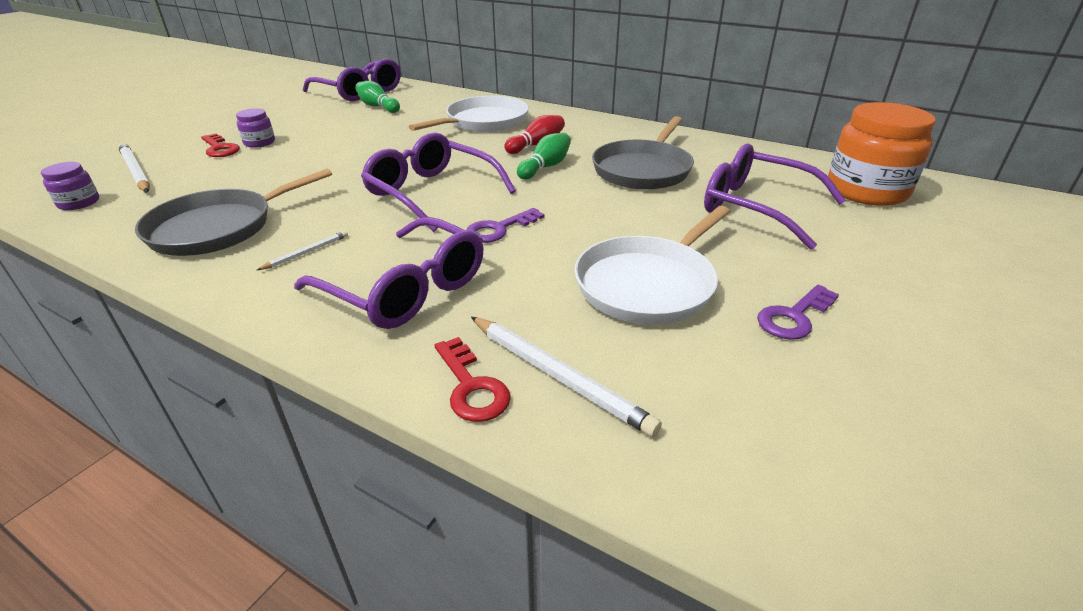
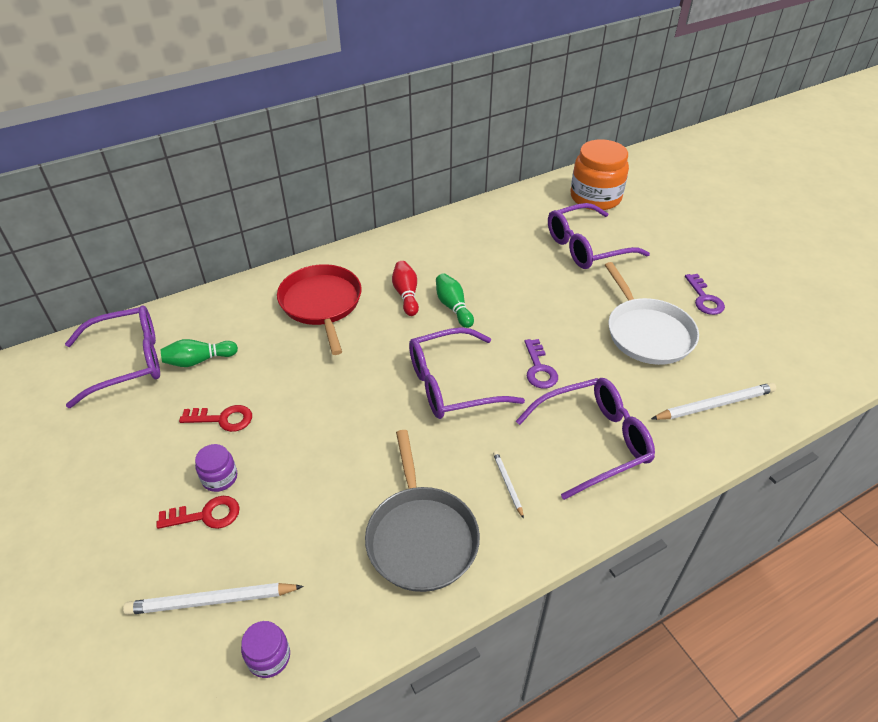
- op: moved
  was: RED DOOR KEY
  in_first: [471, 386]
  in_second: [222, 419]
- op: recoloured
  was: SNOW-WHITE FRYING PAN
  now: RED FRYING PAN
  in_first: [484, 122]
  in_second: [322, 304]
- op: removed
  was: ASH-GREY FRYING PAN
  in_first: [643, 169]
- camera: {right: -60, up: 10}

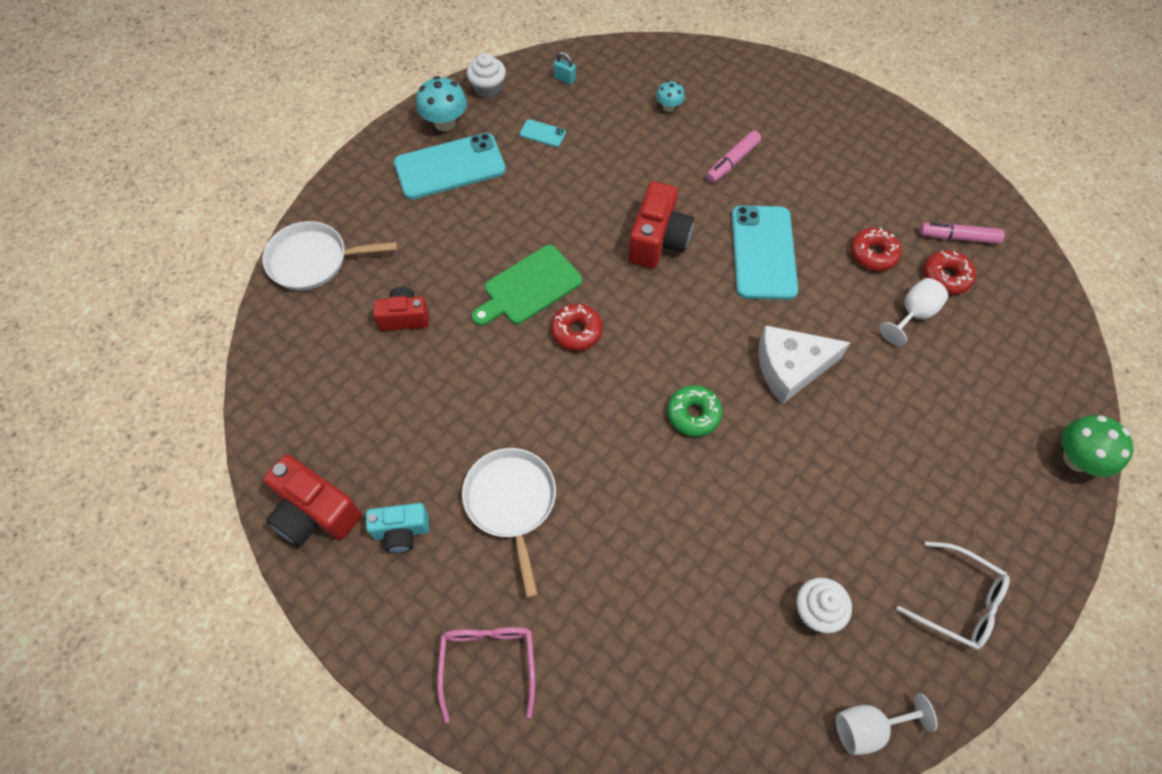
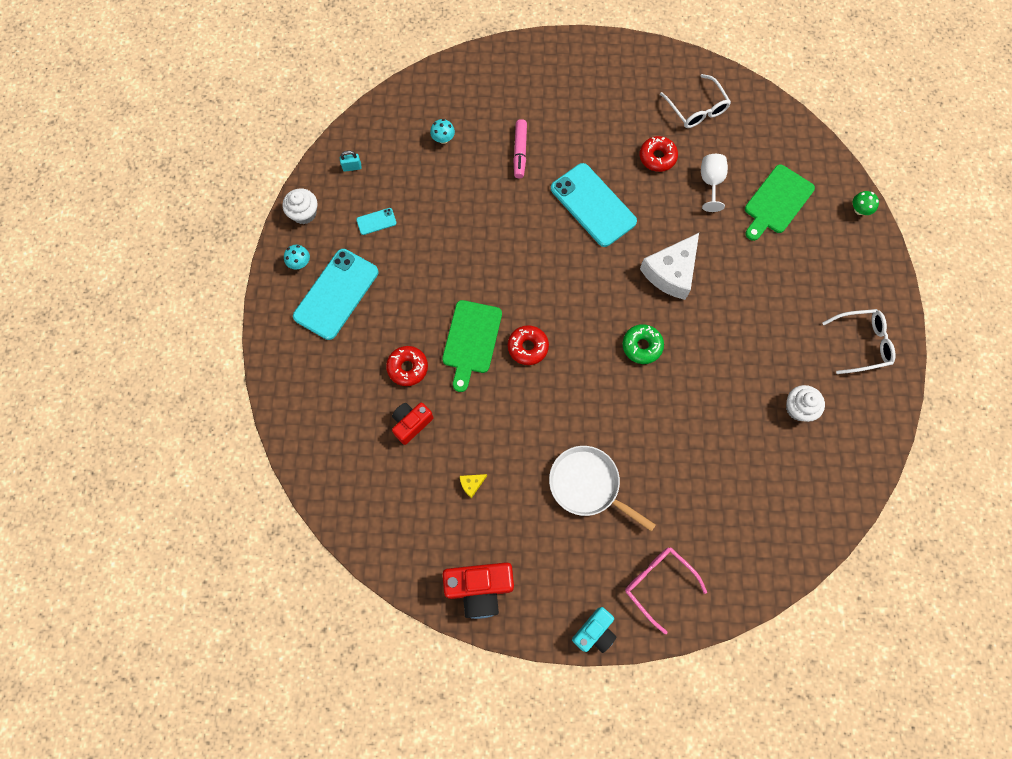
- op: resized
  was: AQUA FUNGUS
  in_first: [445, 123]
  in_second: [300, 263]
  ratio: 0.58
- op: moved
  was: RED GLAZED DONUT
  in_first: [946, 277]
  in_second: [407, 368]
- op: added
  now: BRIGHT YELLOW PIECE OF CHEESE
  in_second: [471, 484]
- op: moved
  was: AQUA CAMERA
  in_first: [401, 532]
  in_second: [594, 632]
- op: replaced
  was: ROSY MARKER
  now: SNOW-WHITE EYEGLASSES
  in_first: [958, 237]
  in_second: [696, 108]
- op: added
  now: GREEN CUTTING BOARD
  in_second: [776, 202]
- op: resized
  was: GREEN FUNGUS
  in_first: [1077, 459]
  in_second: [859, 210]
  ratio: 0.58
- op: removed
  was: SNOW-WHITE FRYING PAN
  in_first: [313, 260]
- op: removed
  was: RED CAMERA
  in_first: [658, 240]
- op: removed
  was: SNOW-WHITE CHALICE
  in_first: [868, 727]
- camera: {right: -40, up: 10}

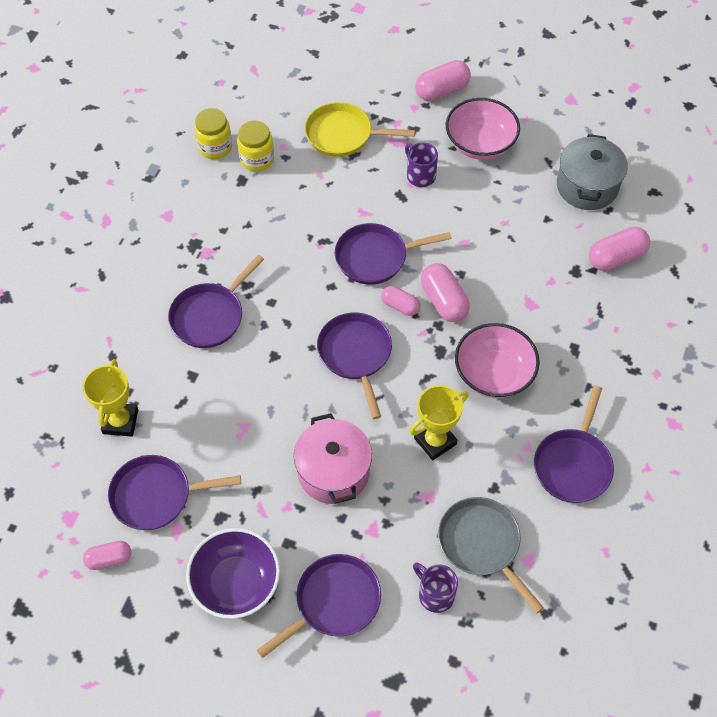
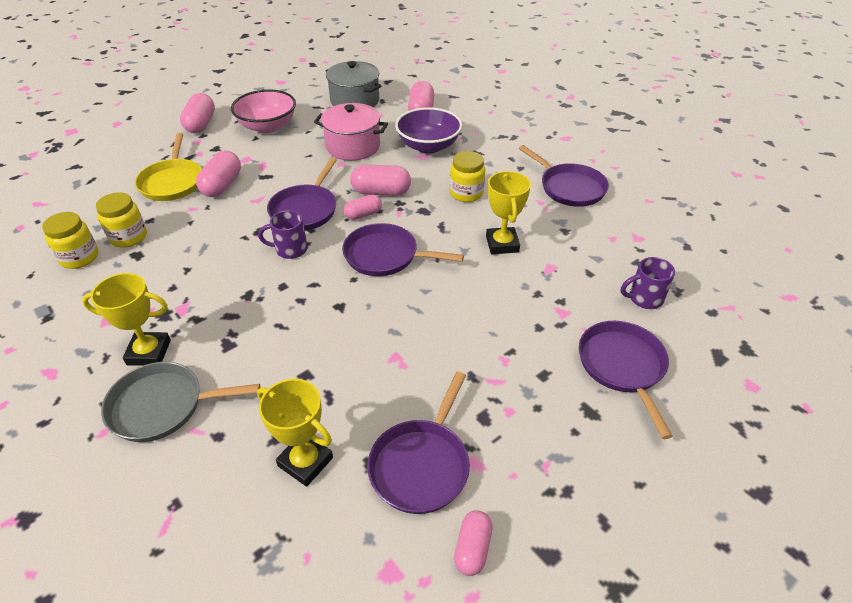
- op: added
  now: BRIGHT YELLOW TROPHY
  in_second: [149, 352]
- op: moved
  was: ASH-GREY FRYING PAN
  in_first: [482, 544]
  in_second: [163, 406]
- op: turned
  was: BRIGHT YELLOW FRYING PAN
  in_first: [343, 135]
  in_second: [172, 182]
  clockwise: -45
- op: added
  now: ROSY CAPSULE
  in_second: [222, 185]
- op: moved
  was: PURPLE TEA MUG
  in_first: [420, 175]
  in_second: [290, 249]
- op: moved
  was: ROSY POT
  in_first: [333, 472]
  in_second: [353, 146]
- op: moved
  was: PURPLE BOWL
  in_first: [236, 583]
  in_second: [428, 146]
- op: replaced
  was: ROSY BOWL
  now: BRIGHT YELLOW PRESERVE JAR
  in_first: [493, 374]
  in_second: [466, 193]
- op: removed
  was: PURPLE FRYING PAN
  in_first: [210, 316]
- camera: {right: -60, up: -15}

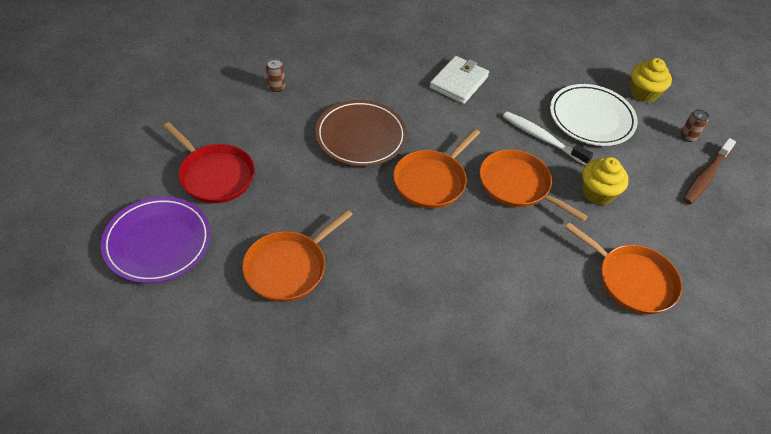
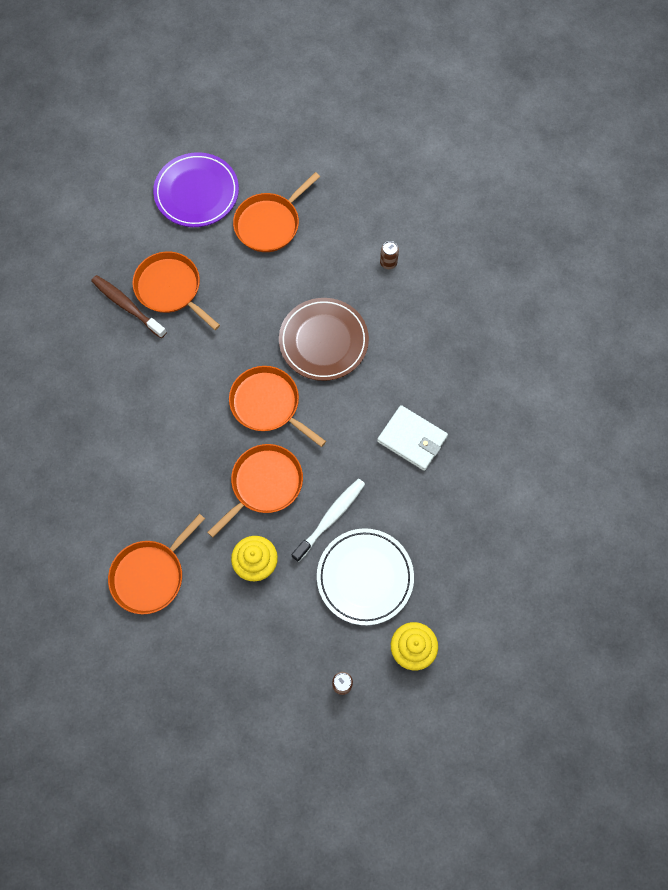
- op: moved
  was: BROWN TOOTHBRUSH
  in_first: [705, 176]
  in_second: [127, 306]
- op: recoloured
  was: RED FRYING PAN
  now: ORANGE FRYING PAN
  in_first: [214, 175]
  in_second: [269, 223]
- camera: {right: 95, up: 20}

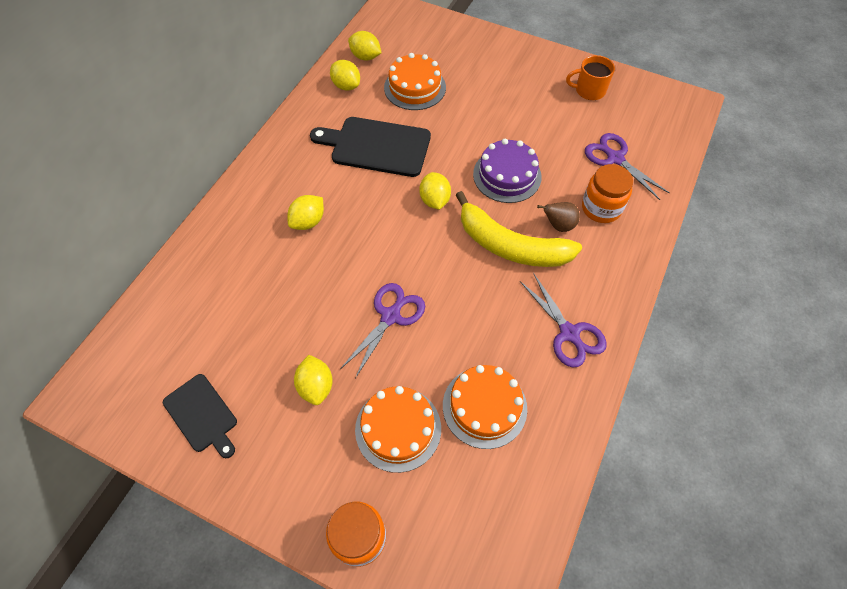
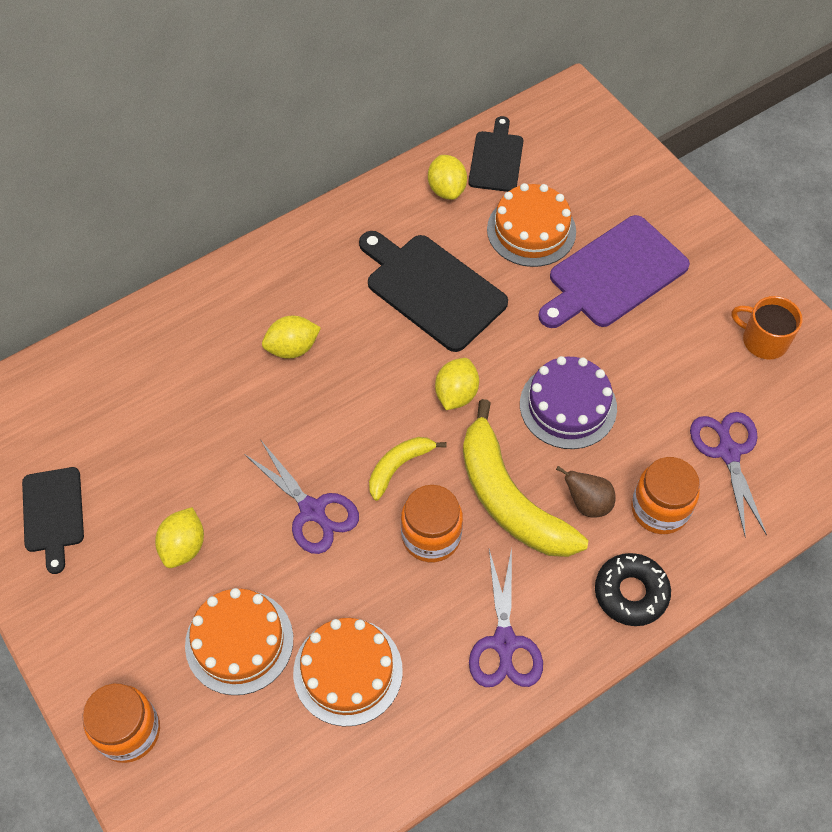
- op: turned
  was: PURPLE PAIR OF SCISSORS
  in_first: [390, 316]
  in_second: [312, 511]
  clockwise: 75
- op: added
  now: BRIGHT YELLOW BANANA FRUIT
  in_second: [399, 467]
- op: added
  now: ORANGE PRESERVE JAR
  in_second: [431, 536]
- op: replaced
  was: BRIGHT YELLOW CITRUS FRUIT
  now: JET-BLACK CUTTING BOARD
  in_first: [365, 57]
  in_second: [496, 159]
- op: added
  now: PURPLE CUTTING BOARD
  in_second: [613, 274]
- op: added
  now: JET-BLACK GLAZED DONUT
  in_second: [631, 593]
- camera: {right: 30, up: 0}

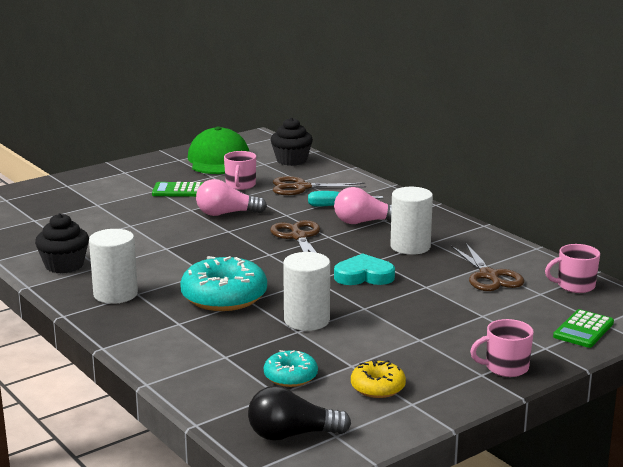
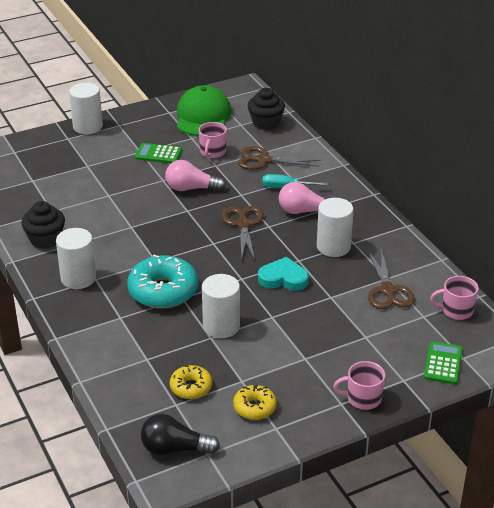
- op: added
  now: SNOW-WHITE CYLINDER SHAPE
  in_second: [87, 127]
- op: recoloured
  was: AQUA GLAZED DONUT
  now: BRIGHT YELLOW GLAZED DONUT
  in_first: [290, 376]
  in_second: [191, 387]
- op: turned
  was: GREEN ADDING MACHINE
  in_first: [583, 330]
  in_second: [443, 363]
  clockwise: 150
- camera: {right: 10, up: 15}

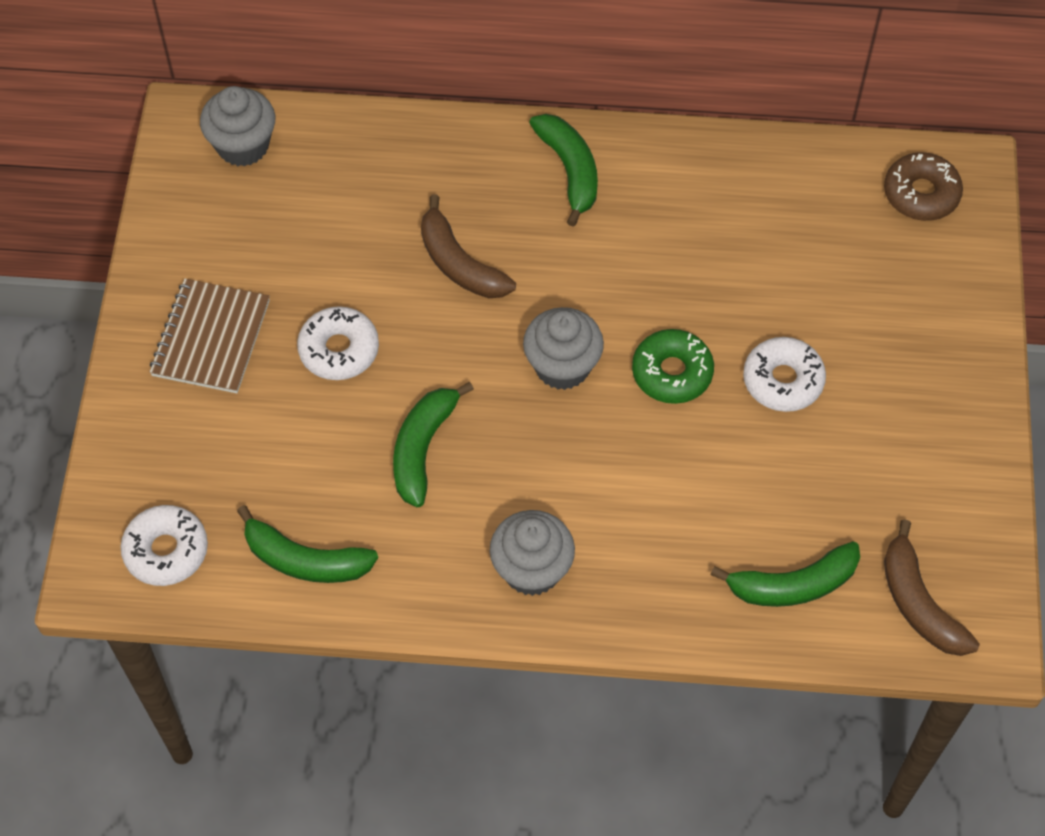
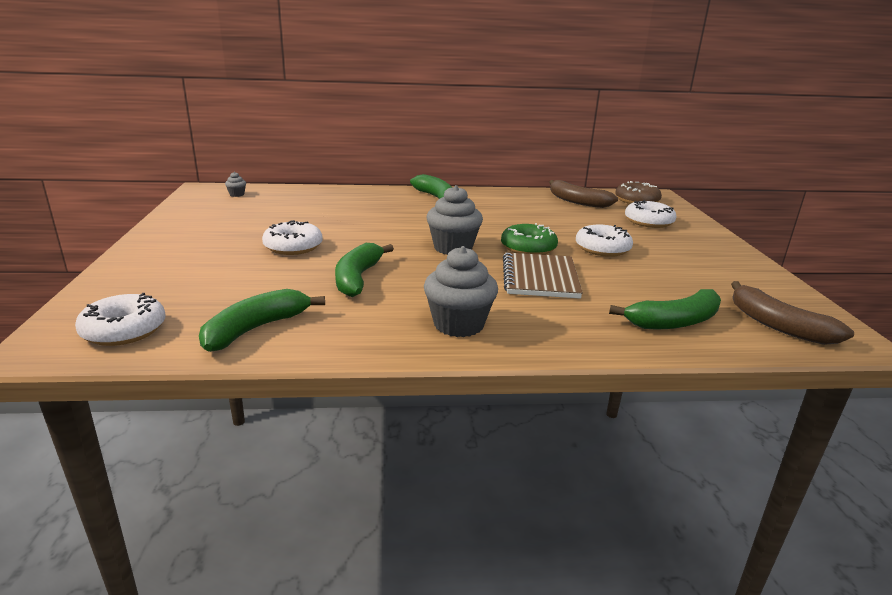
- op: turned
  was: GREEN BANANA FRUIT
  in_first: [305, 560]
  in_second: [256, 329]
  clockwise: 120
- op: resized
  was: ASH-GREY MUFFIN
  in_first: [243, 146]
  in_second: [237, 194]
  ratio: 0.44
- op: moved
  was: BROWN NOTEPAD
  in_first: [211, 338]
  in_second: [540, 278]
- op: moved
  was: BROWN BANANA FRUIT
  in_first: [459, 263]
  in_second: [577, 201]
- op: added
  now: SNOW-WHITE GLAZED DONUT
  in_second: [648, 222]
- camera: {right: -10, up: -35}

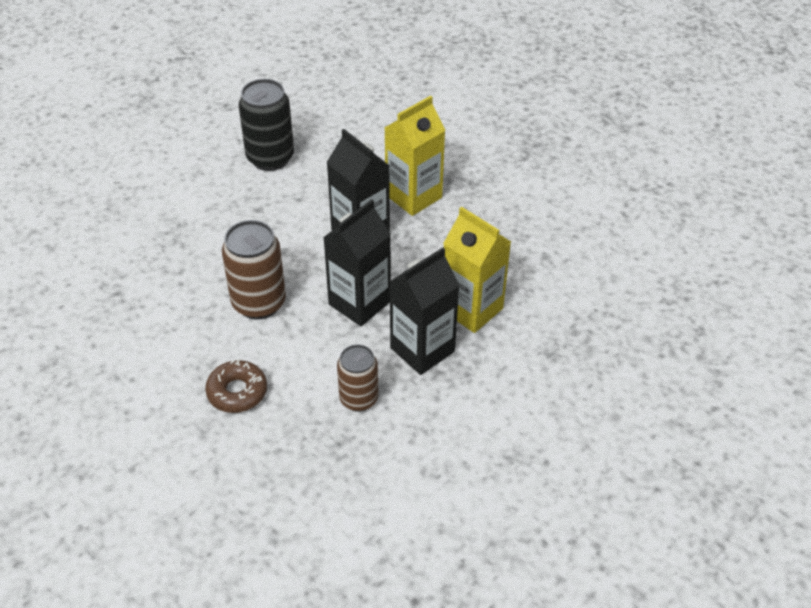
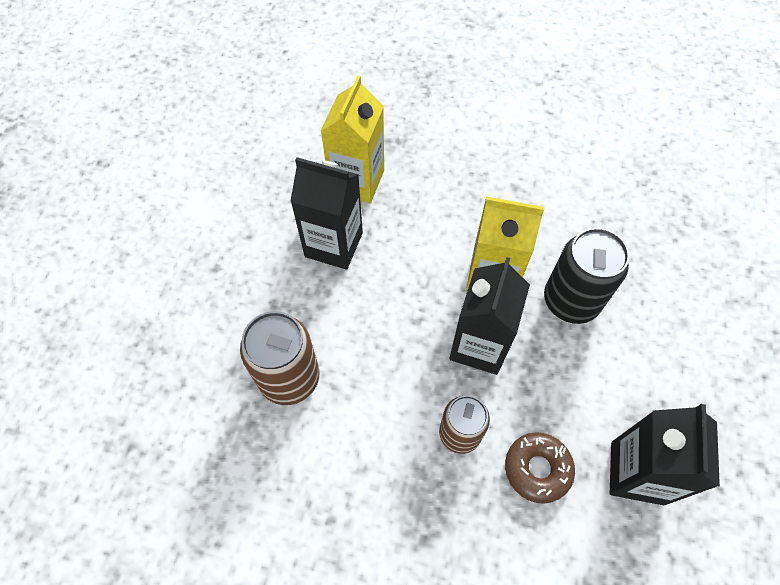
- op: moved
  was: BROWN GLAZED DONUT
  in_first: [237, 392]
  in_second: [537, 469]
- op: moved
  was: JET-BLACK SODA CAN
  in_first: [270, 158]
  in_second: [570, 301]
- op: moved
  was: JET-BLACK JUICE CARTON
  in_first: [359, 303]
  in_second: [637, 472]
- camera: {right: -30, up: 15}

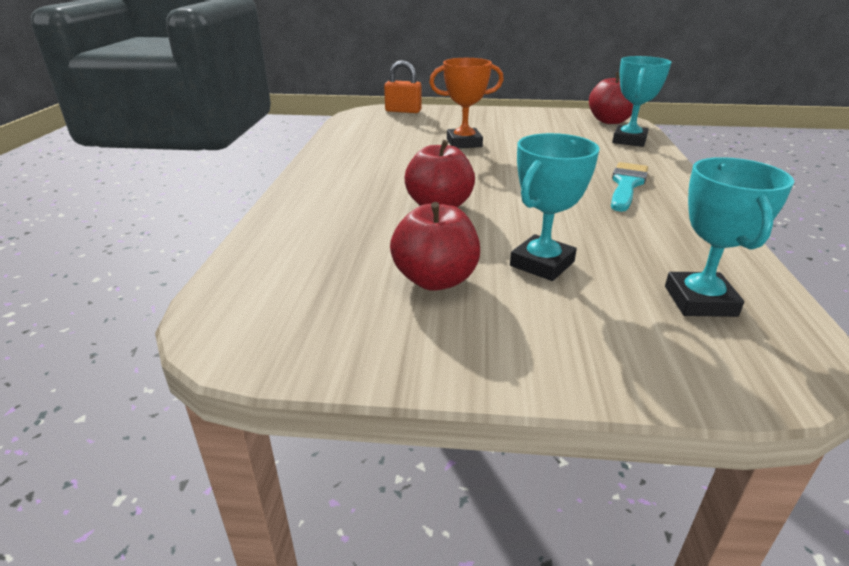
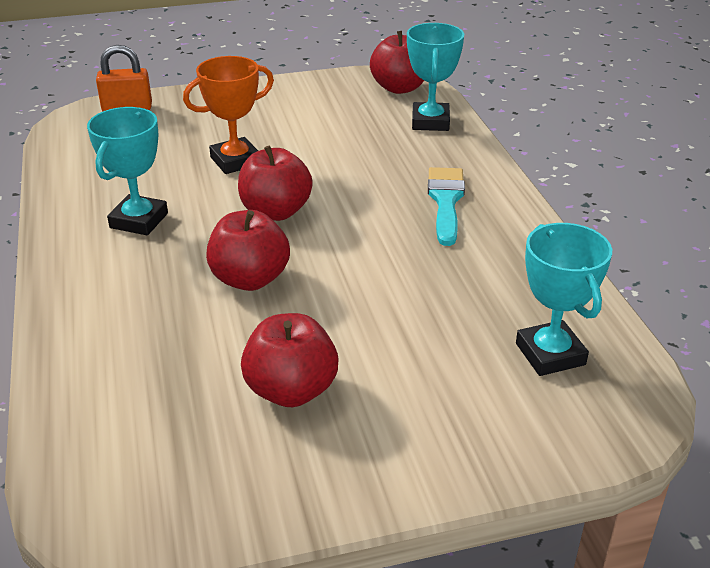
- op: moved
  was: AQUA TROPHY
  in_first: [542, 264]
  in_second: [139, 220]
- op: added
  now: RED TOY APPLE
  in_second: [275, 212]
- camera: {right: -20, up: 5}

